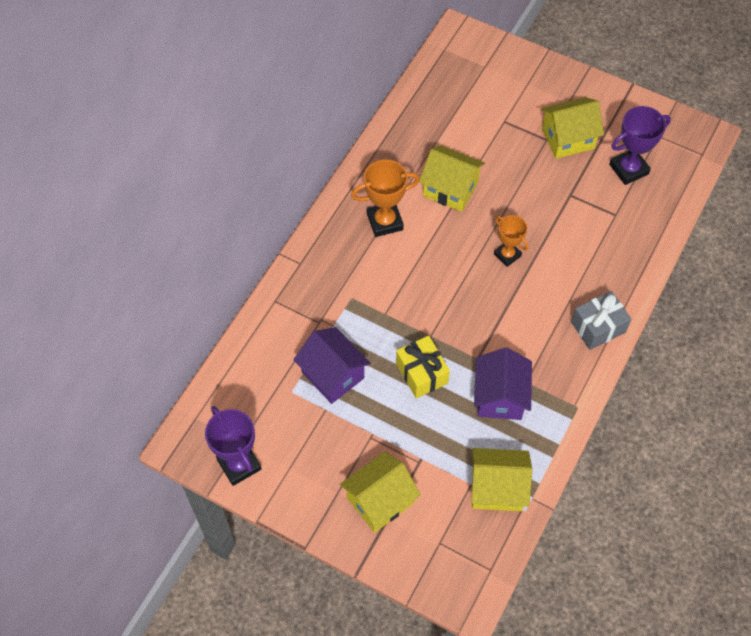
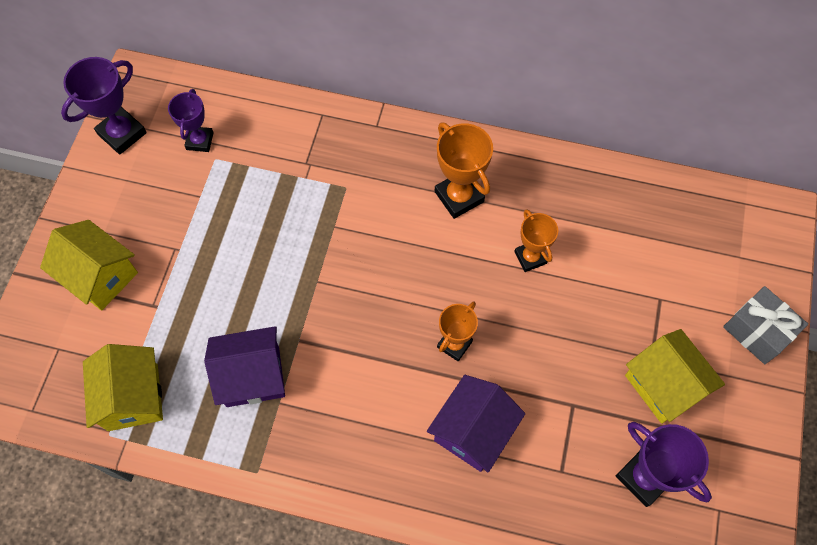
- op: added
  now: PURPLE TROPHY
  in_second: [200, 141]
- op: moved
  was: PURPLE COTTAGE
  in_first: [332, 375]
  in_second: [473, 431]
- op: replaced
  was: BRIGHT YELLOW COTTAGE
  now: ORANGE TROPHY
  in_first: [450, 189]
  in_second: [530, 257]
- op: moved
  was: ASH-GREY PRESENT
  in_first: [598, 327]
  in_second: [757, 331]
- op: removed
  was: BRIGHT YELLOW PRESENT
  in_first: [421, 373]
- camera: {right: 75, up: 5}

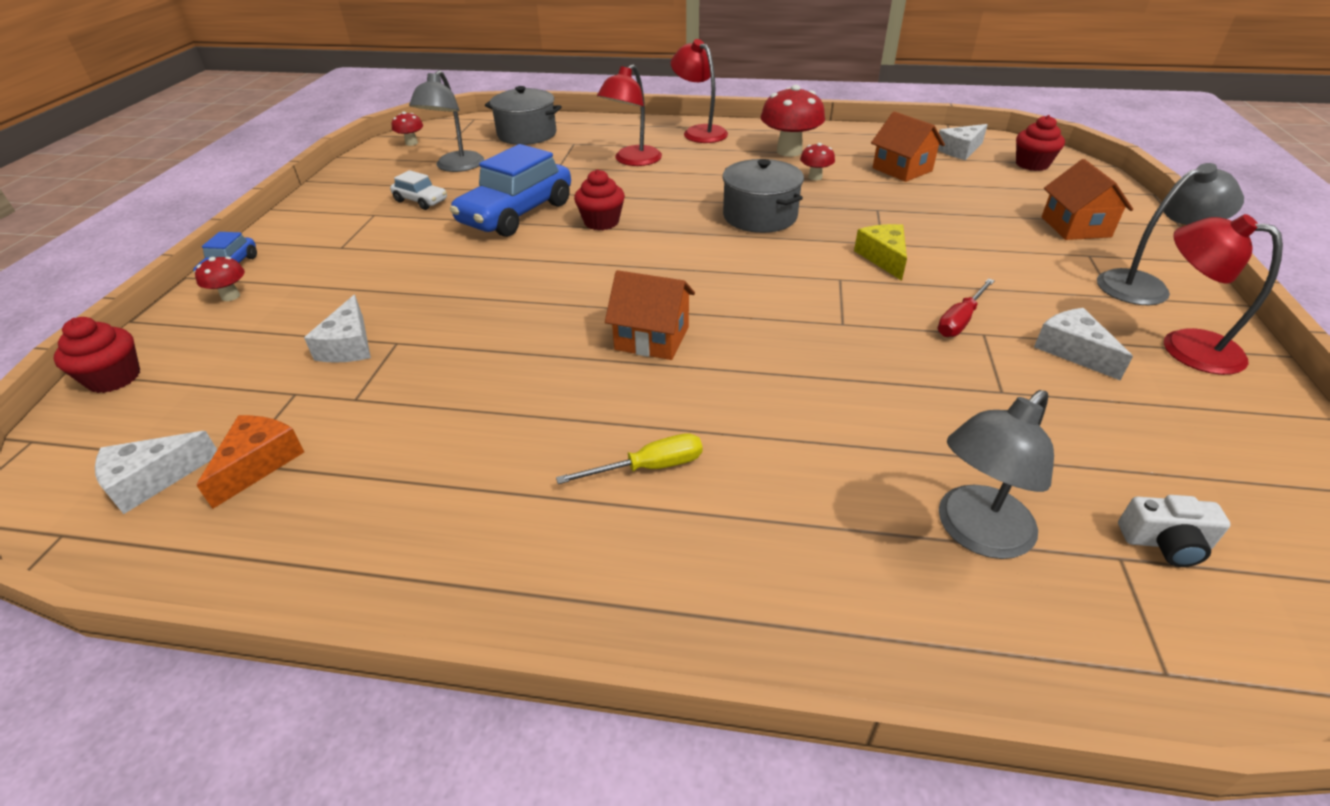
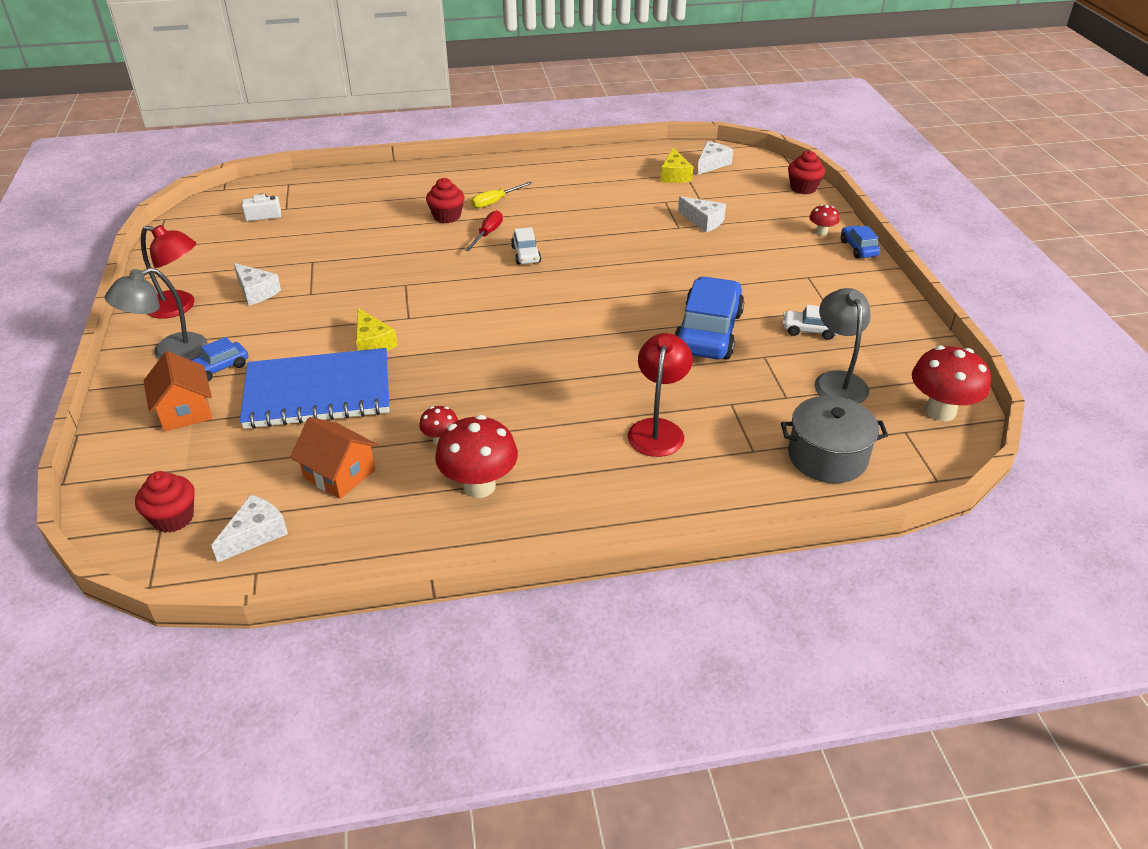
- op: added
  now: BLUE TOY CAR
  in_second: [219, 368]
- op: added
  now: BLUE NOTEPAD
  in_second: [318, 392]
- op: moved
  was: RED MUFFIN
  in_first: [601, 222]
  in_second: [447, 216]
- op: moved
  was: RED HAND SCREWDRIVER
  in_first: [960, 320]
  in_second: [487, 234]
- op: replaced
  was: ORANGE COTTAGE
  now: SNOW-WHITE TOY CAR
  in_first: [652, 338]
  in_second: [526, 254]
- op: recoloured
  was: ORANGE PIECE OF CHEESE
  now: BRIGHT YELLOW PIECE OF CHEESE
  in_first: [259, 463]
  in_second: [674, 175]
- op: turned
  was: SNOW-WHITE PIECE OF CHEESE
  in_first: [349, 345]
  in_second: [703, 221]
  clockwise: 150
- op: resized
  was: RED FUNGUS
  in_first: [411, 143]
  in_second: [940, 411]
  ratio: 1.96
- op: removed
  was: RED READING LAMP
  in_first: [699, 132]
- op: removed
  was: ASH-GREY POT
  in_first: [760, 216]
- op: removed
  was: ASH-GREY READING LAMP
  in_first: [975, 533]
- camera: {right: 160, up: 0}

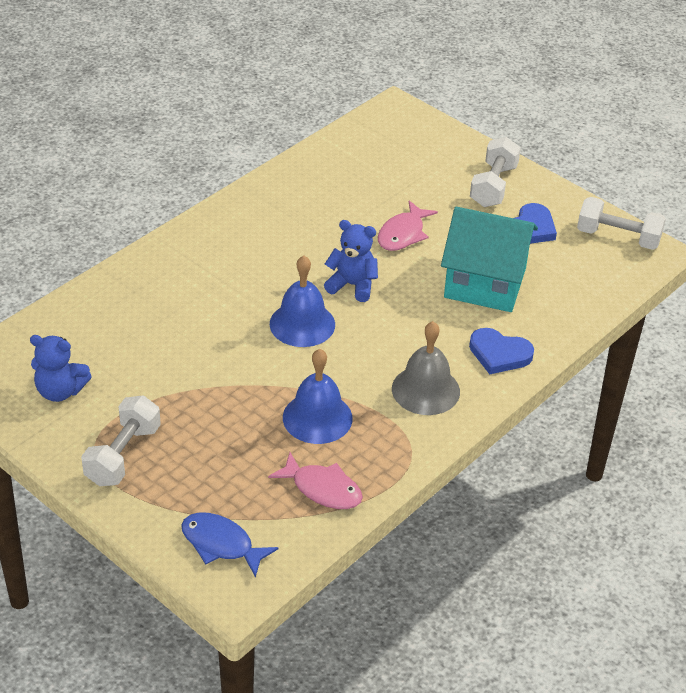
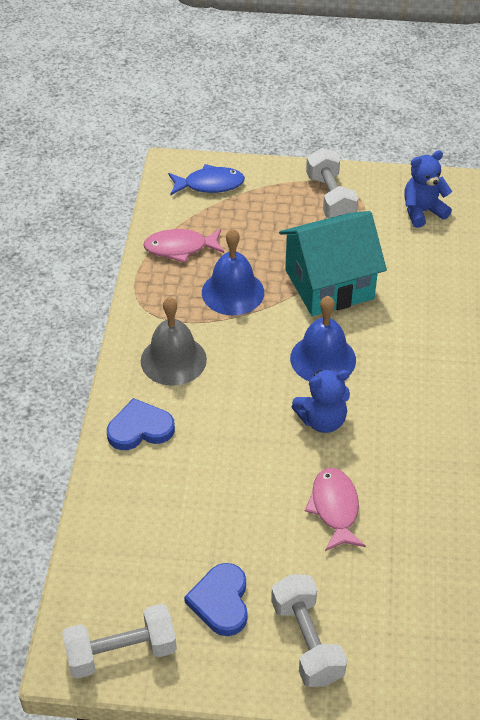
- op: moved
  was: AQUA COTTAGE
  in_first: [485, 282]
  in_second: [329, 284]
- camera: {right: 145, up: 5}

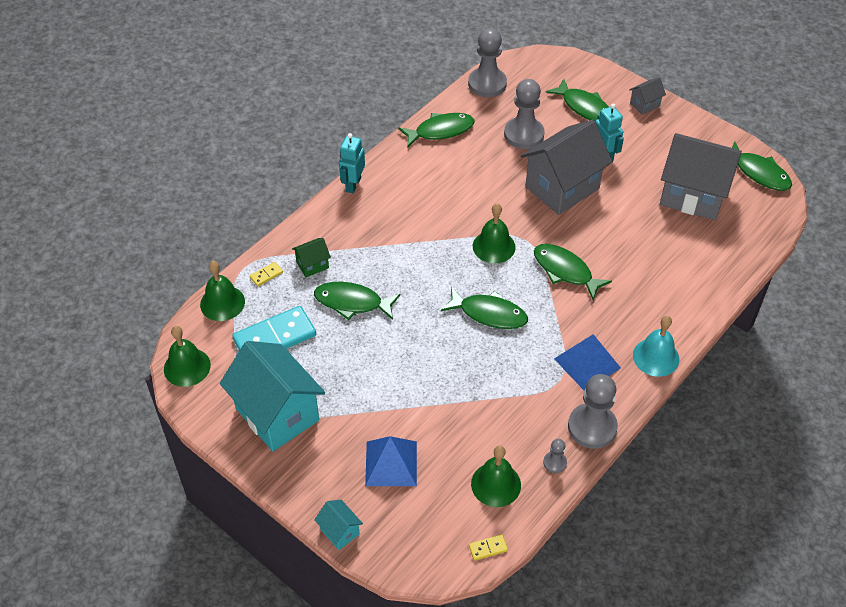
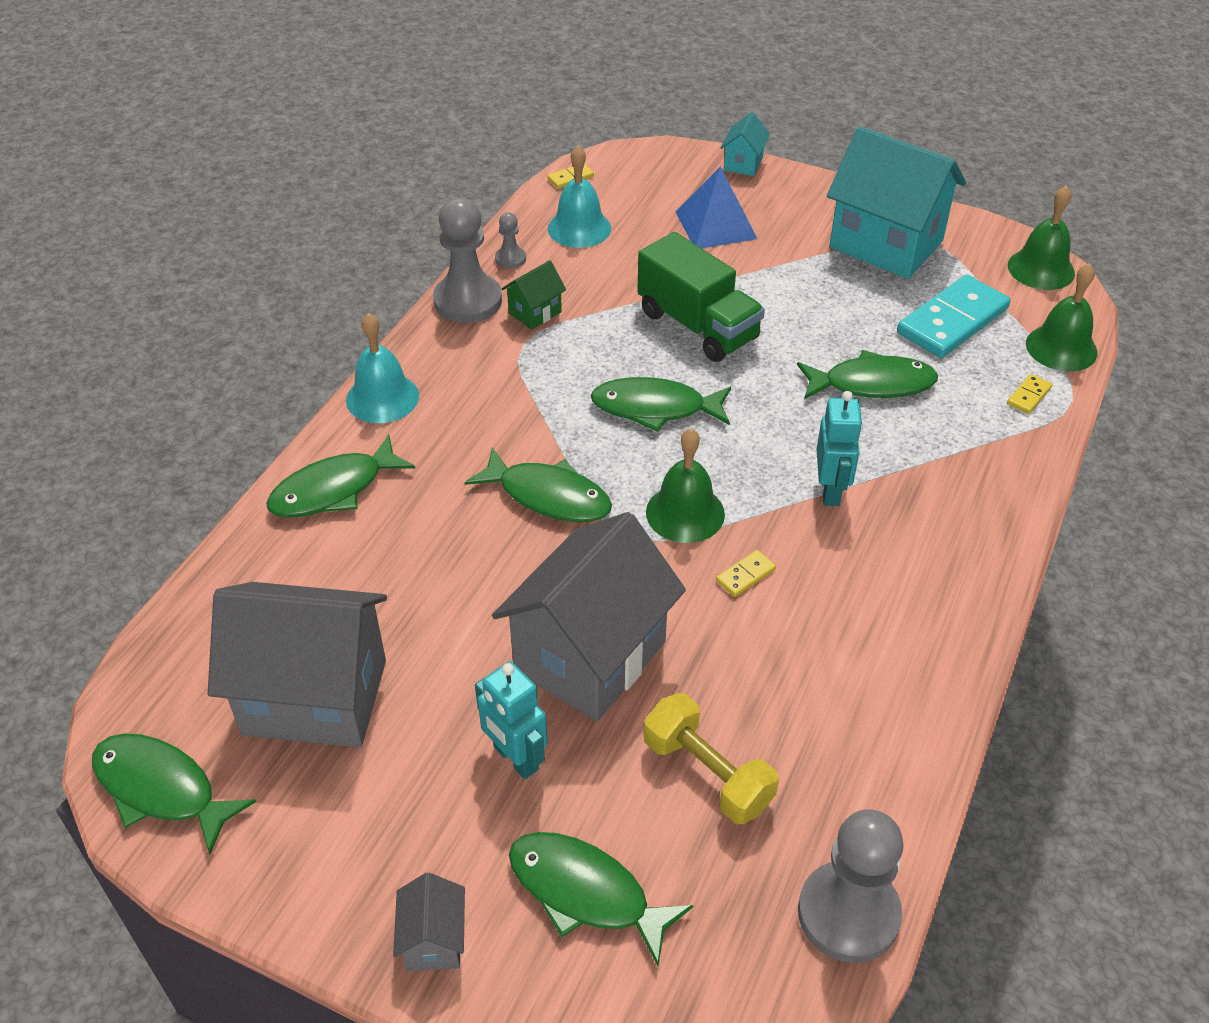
- op: moved
  was: GREEN FISH FIGURE
  in_first: [440, 131]
  in_second: [334, 489]
- op: turned
  was: ASH-GREY COTTAGE
  in_first: [644, 105]
  in_second: [434, 940]
  clockwise: -45
- op: moved
  was: GREEN COTTAGE
  in_first: [312, 265]
  in_second: [535, 313]
- op: recoloured
  was: GREEN BELL
  now: AQUA BELL
  in_first: [496, 484]
  in_second: [579, 228]
- op: added
  now: GREEN TOY TRUCK
  in_second: [697, 326]
- op: replaced
  was: ASH-GREY CHESS PAWN
  now: BRIGHT YELLOW FREE WEIGHT
  in_first: [524, 134]
  in_second: [707, 774]
- op: added
  now: BRIGHT YELLOW DOMINO PIECE
  in_second: [745, 575]
- op: turned
  was: AQUA COTTAGE
  in_first: [339, 531]
  in_second: [743, 164]
  clockwise: 75
- op: moved
  was: AQUA TOY ROBOT
  in_first: [353, 184]
  in_second: [830, 490]
- op: removed
  was: BLUE PYRAMID
  in_first: [587, 363]
- camera: {right: 165, up: -5}

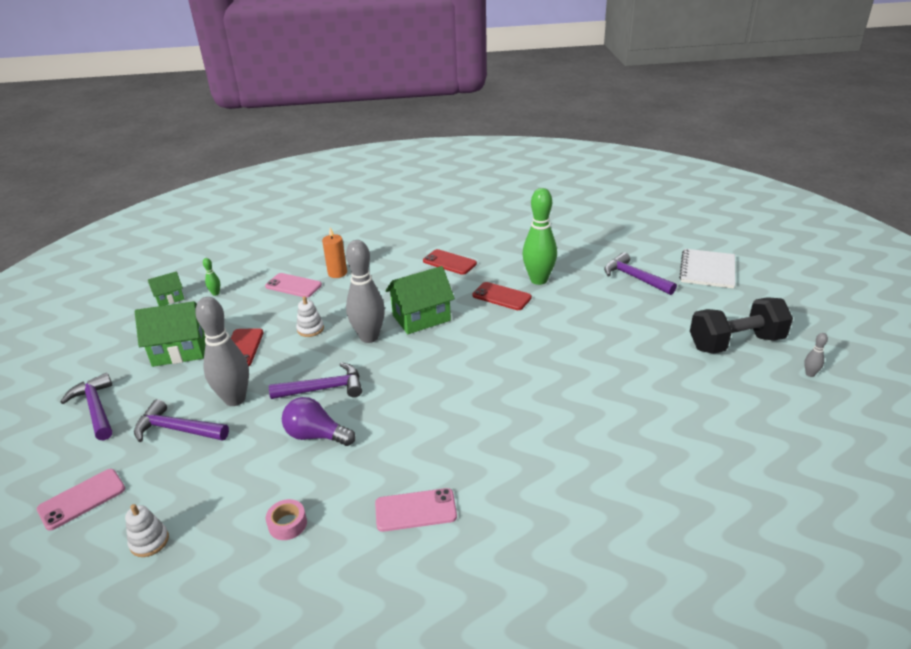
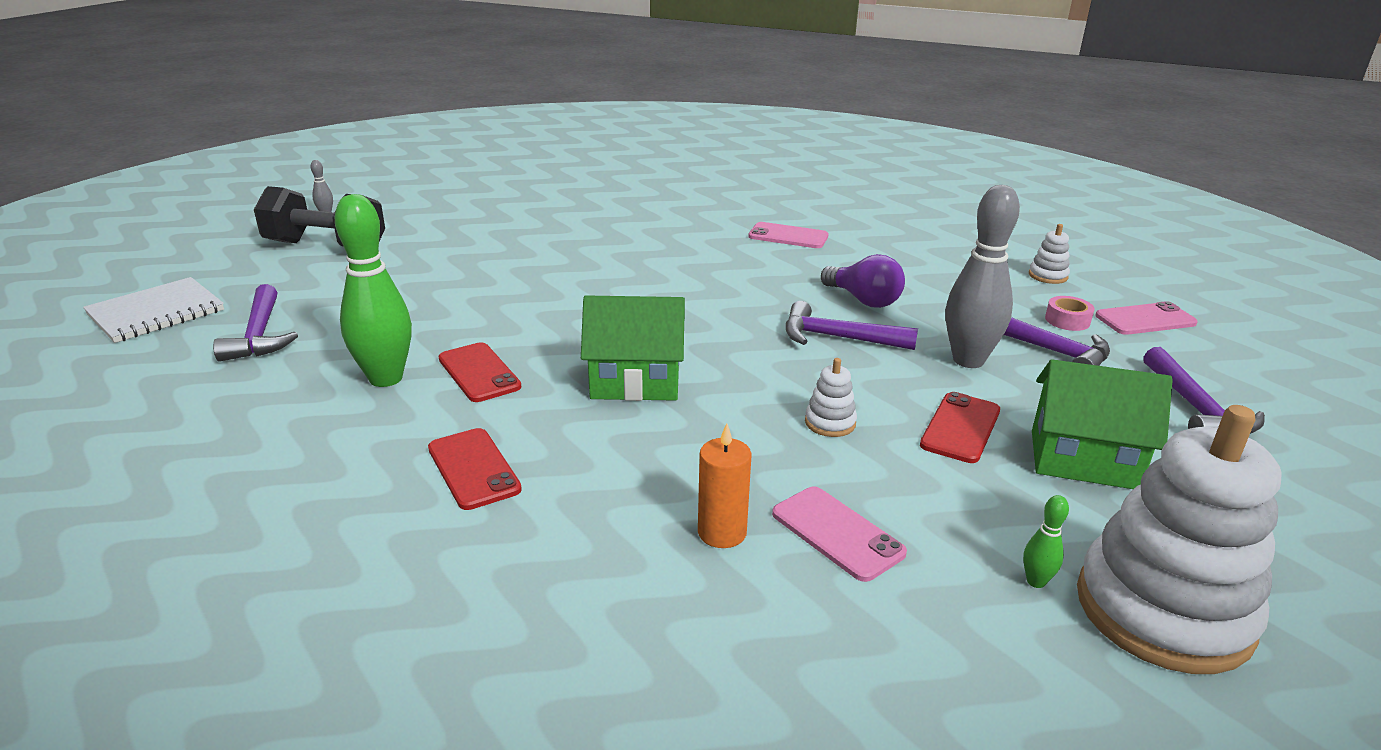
- op: moved
  was: ROSY STICKY TAPE
  in_first: [287, 524]
  in_second: [1067, 320]
- op: replaced
  was: GREEN COTTAGE
  now: SNOW-WHITE STACKING TOY
  in_first: [170, 298]
  in_second: [1163, 611]
- op: removed
  was: ASH-GREY SKITTLE
  in_first: [369, 337]
- camera: {right: -155, up: -5}

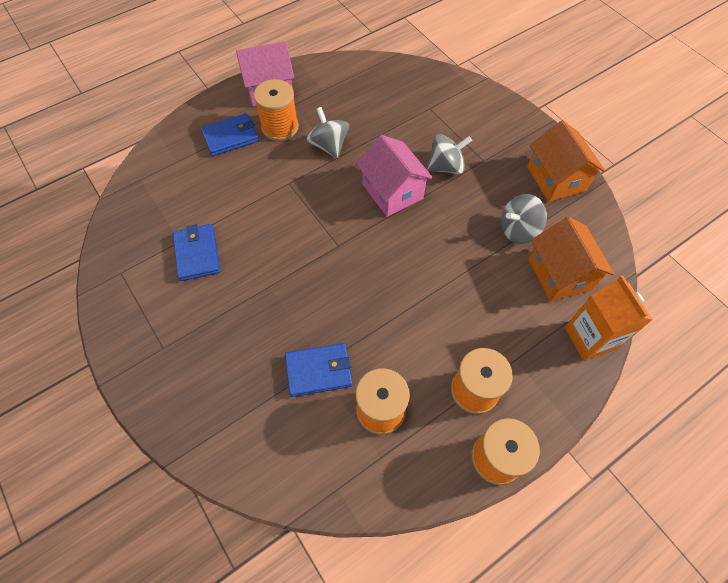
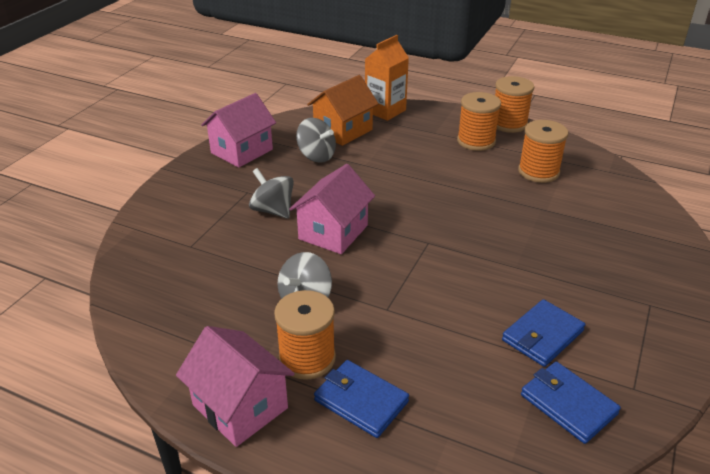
- op: recoloured
  was: ORANGE COTTAGE
  now: ROSY COTTAGE
  in_first: [556, 179]
  in_second: [242, 151]
- op: moved
  was: BLUE WALLET
  in_first: [319, 371]
  in_second: [568, 404]
- camera: {right: -120, up: -25}

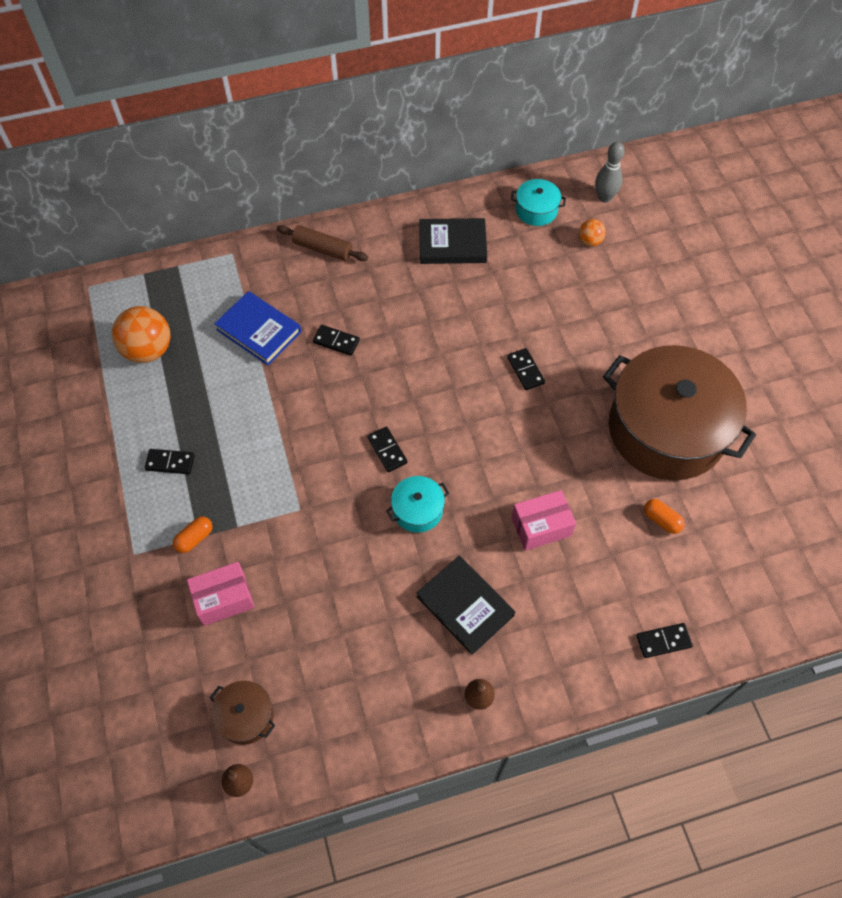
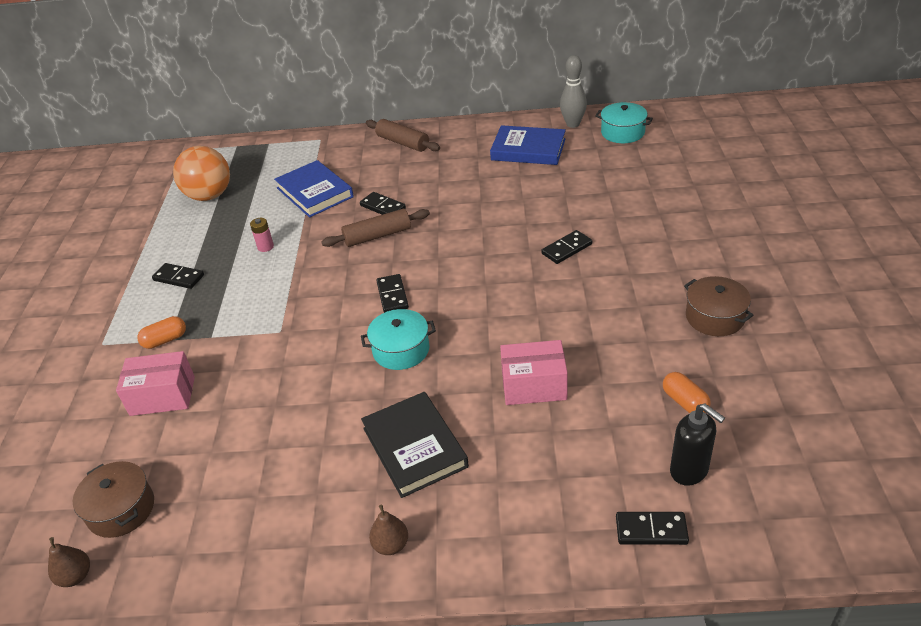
- op: added
  now: ROSY AA BATTERY
  in_second: [265, 247]
- op: added
  now: BROWN PASTRY ROLLER
  in_second: [377, 236]
- op: recoloured
  was: JET-BLACK HARDBACK
  now: BLUE HARDBACK
  in_first: [452, 244]
  in_second: [528, 149]
- op: turned
  was: JET-BLACK DOMINO PIECE
  in_first: [525, 370]
  in_second: [566, 249]
  clockwise: 60
- op: moved
  was: ASH-GREY SKITTLE
  in_first: [604, 197]
  in_second: [573, 124]
- op: added
  now: JET-BLACK SOAP DISPENSER
  in_second: [689, 471]
- op: resized
  was: BROWN POT
  in_first: [666, 429]
  in_second: [715, 317]
  ratio: 0.41
- op: removed
  was: ORANGE SPHERE
  in_first: [590, 241]
- camera: {right: 20, up: -20}

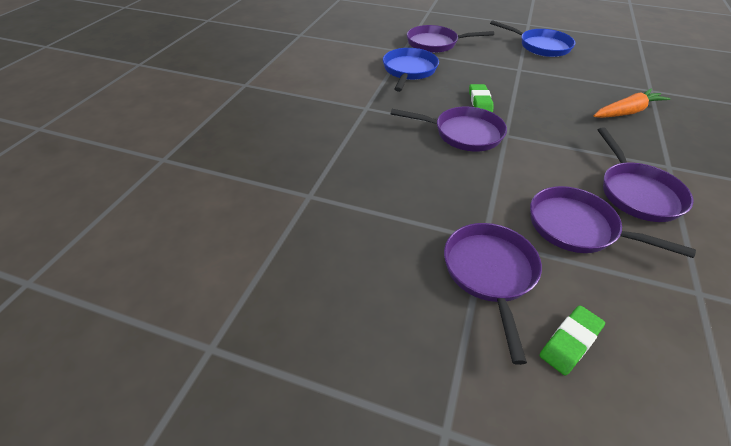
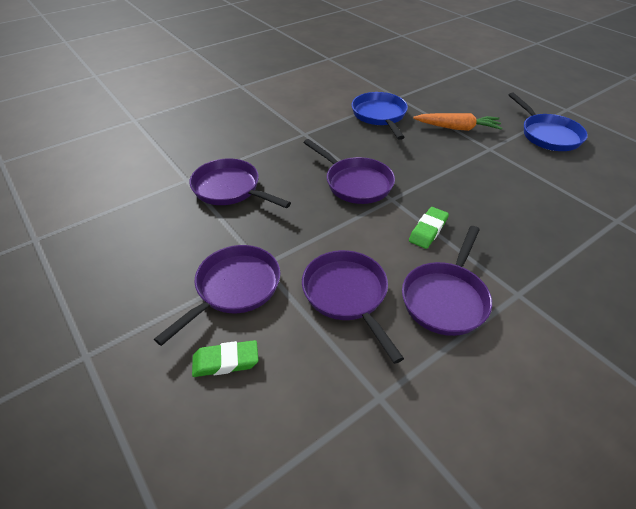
- op: moved
  was: PURPLE FRYING PAN
  in_first: [435, 43]
  in_second: [230, 189]
- op: turned
  was: BLUE FRYING PAN
  in_first: [409, 71]
  in_second: [380, 116]
  clockwise: -60
- op: moved
  was: GREEN ERASER
  in_first: [480, 101]
  in_second: [428, 230]
- op: moved
  was: ORANGE CARROT
  in_first: [627, 112]
  in_second: [457, 128]
- camera: {right: 35, up: 0}

